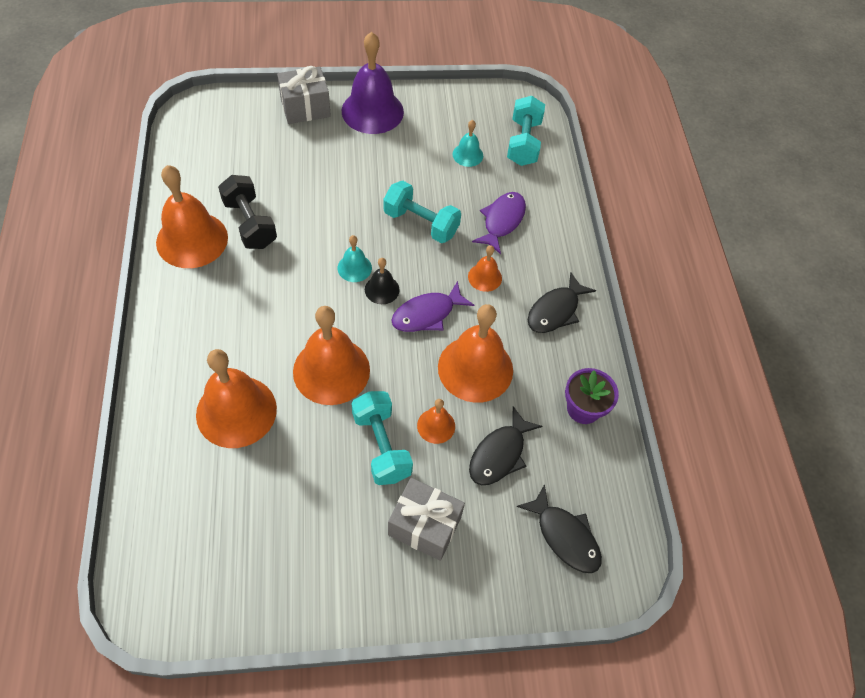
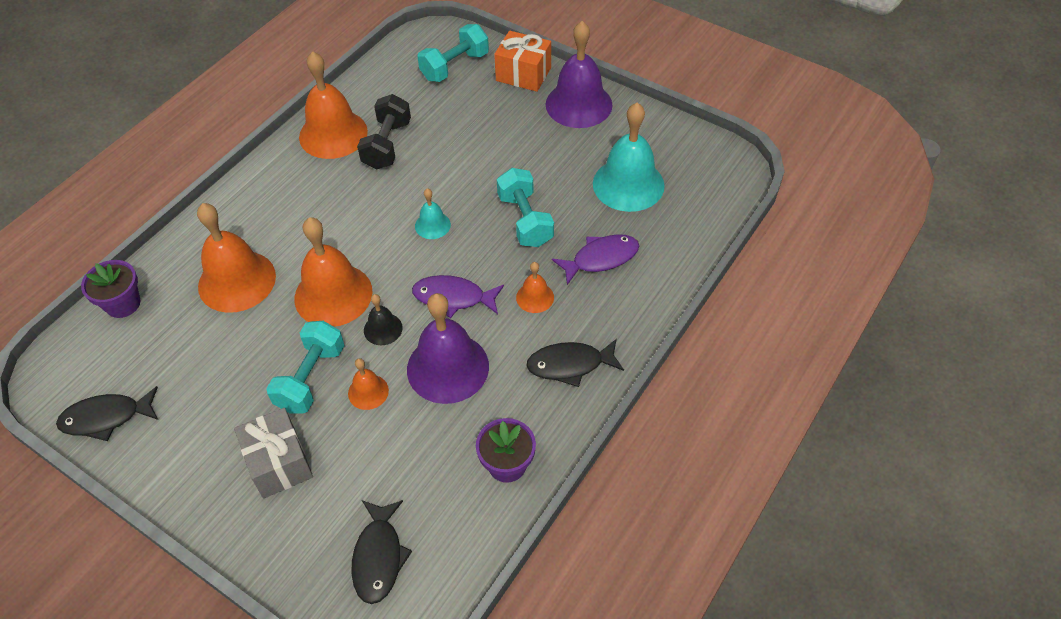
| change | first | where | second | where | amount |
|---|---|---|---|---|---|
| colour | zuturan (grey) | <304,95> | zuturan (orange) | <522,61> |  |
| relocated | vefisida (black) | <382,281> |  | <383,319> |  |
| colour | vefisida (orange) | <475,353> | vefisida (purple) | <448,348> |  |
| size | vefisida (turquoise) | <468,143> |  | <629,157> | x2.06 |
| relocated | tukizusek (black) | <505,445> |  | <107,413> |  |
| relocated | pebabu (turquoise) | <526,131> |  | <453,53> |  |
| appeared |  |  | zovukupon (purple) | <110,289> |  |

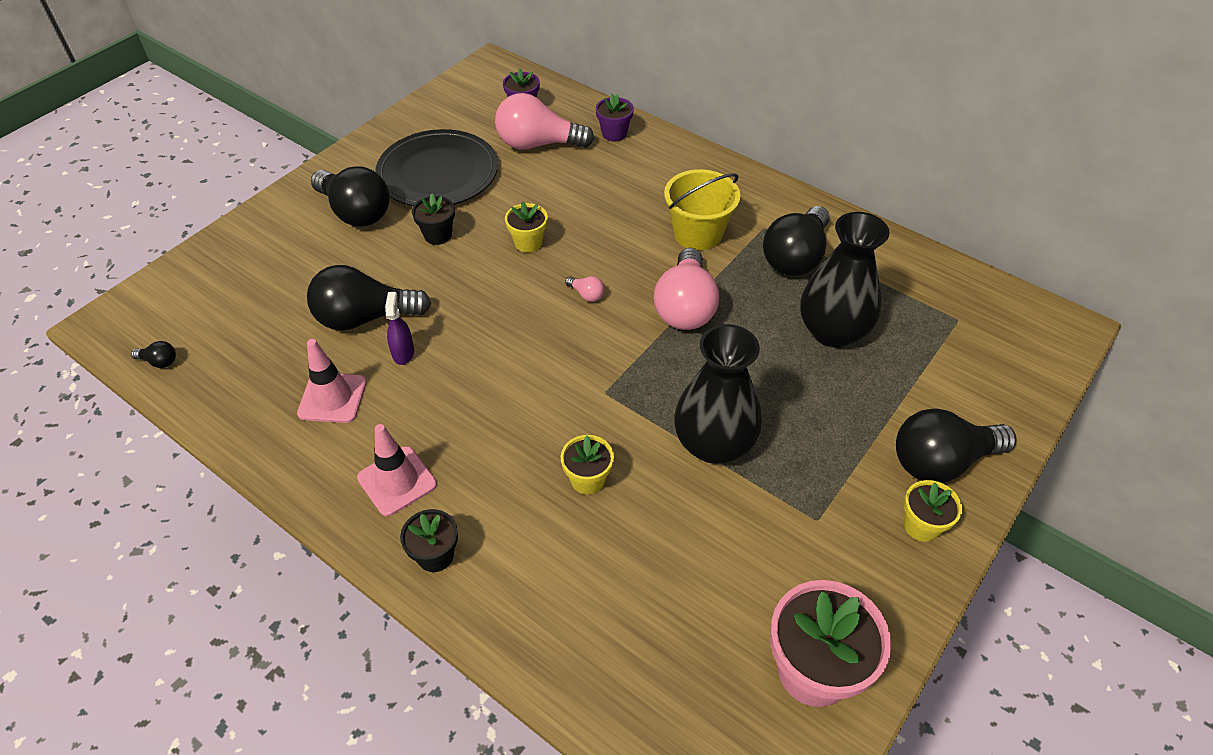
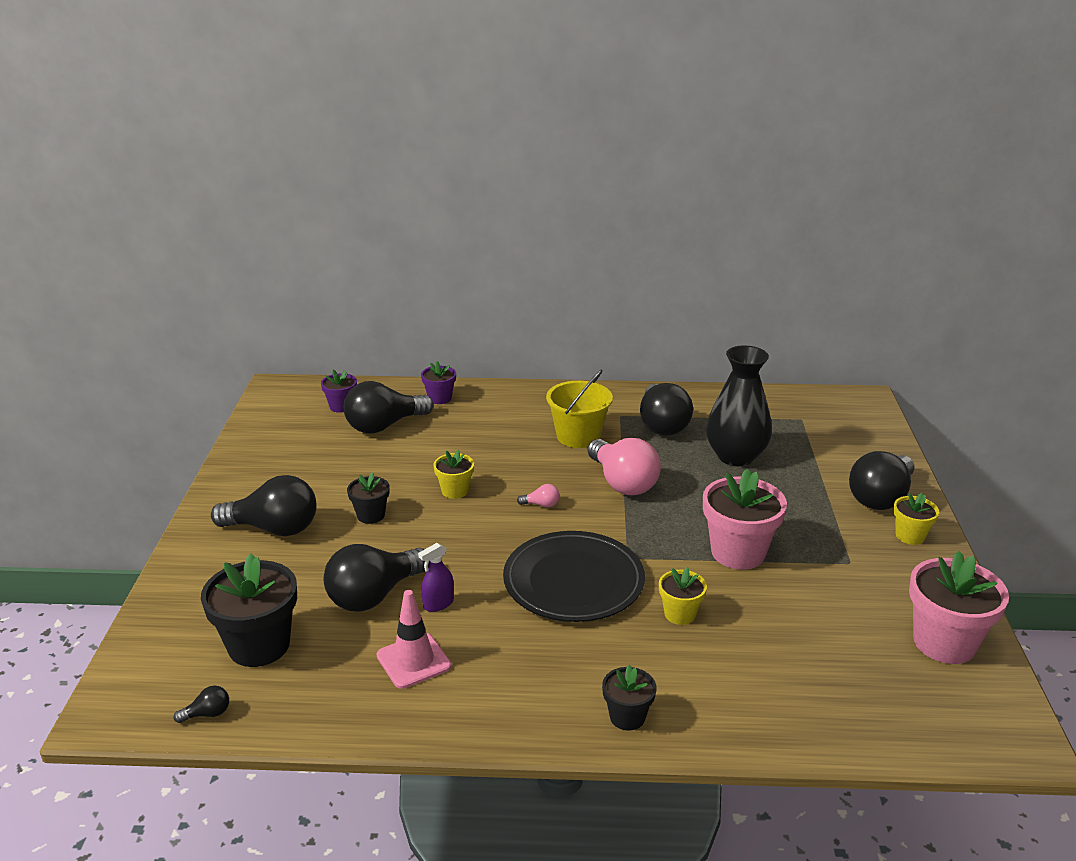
| change | first | where | second | where | amount |
|---|---|---|---|---|---|
| missing | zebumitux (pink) | <397,470> |  |  |  |
| relocated | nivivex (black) | <436,167> |  | <574,576> |  |
| spun | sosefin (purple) | <399,328> |  | <436,577> | 90 degrees counterclockwise |
| colour | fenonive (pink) | <544,121> | fenonive (black) | <388,407> |  |
| exchanged | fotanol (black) | <718,394> | zovukupon (pink) | <745,519> |  |
| appeared |  |  | zovukupon (black) | <249,610> |  |

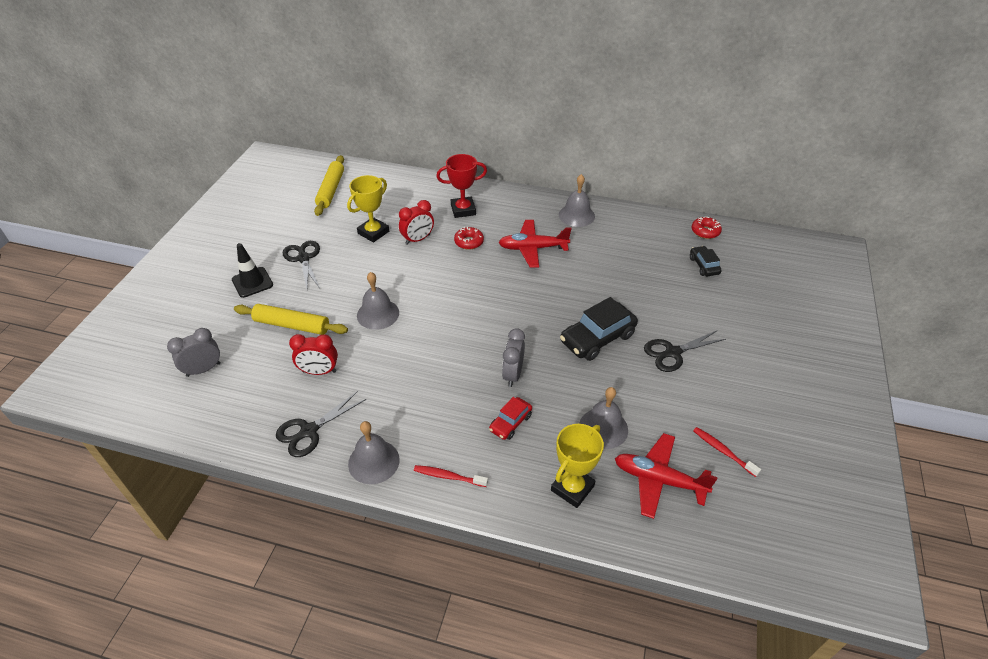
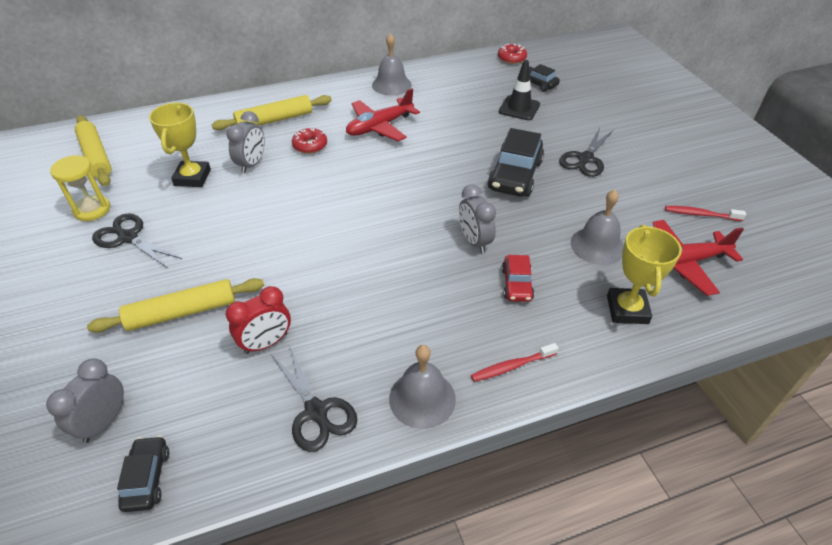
| change | first | where | second | where | amount |
|---|---|---|---|---|---|
| relocated | zebumitux (black) | <252,270> |  | <519,90> |  |
| spun | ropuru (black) | <321,424> |  | <314,399> | 45 degrees counterclockwise |
| missing | vefisida (grey) | <378,301> |  |  |  |
| colour | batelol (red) | <416,222> | batelol (grey) | <245,142> |  |
| exchanged | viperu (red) | <461,186> | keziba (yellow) | <272,112> |  |
| appeared |  |  | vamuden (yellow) | <80,188> |  |
| appeared |  |  | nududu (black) | <143,474> |  |

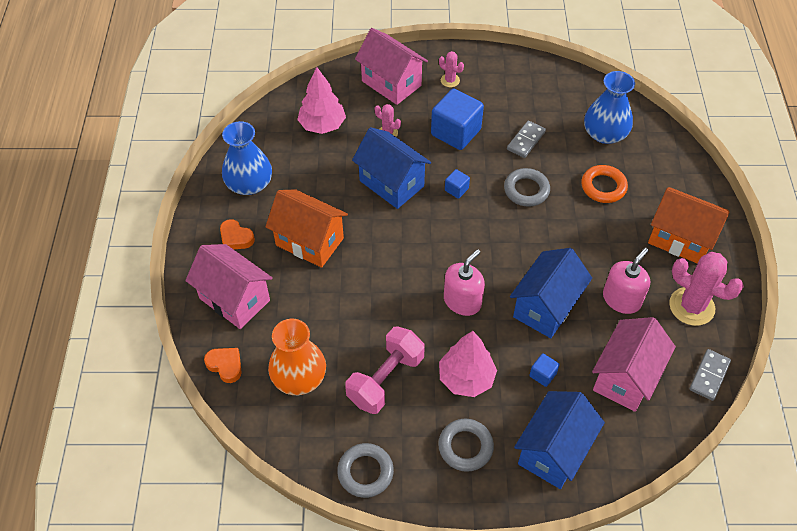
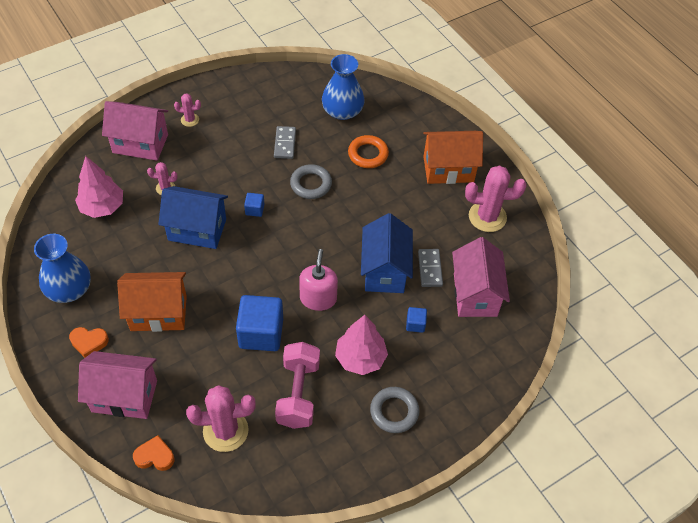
| change | first | where | second | where | amount |
|---|---|---|---|---|---|
| exchanged | fotanol (orange) | <297,357> | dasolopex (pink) | <221,418> |  |
| missing | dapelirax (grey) | <365,470> |  |  |  |
| relocated | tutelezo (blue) | <457,119> |  | <259,323> |  |
| missing | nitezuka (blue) | <559,440> |  |  |  |
| missing | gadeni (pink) | <627,280> |  |  |  |
| relocated | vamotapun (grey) | <710,375> |  | <430,268> |  |

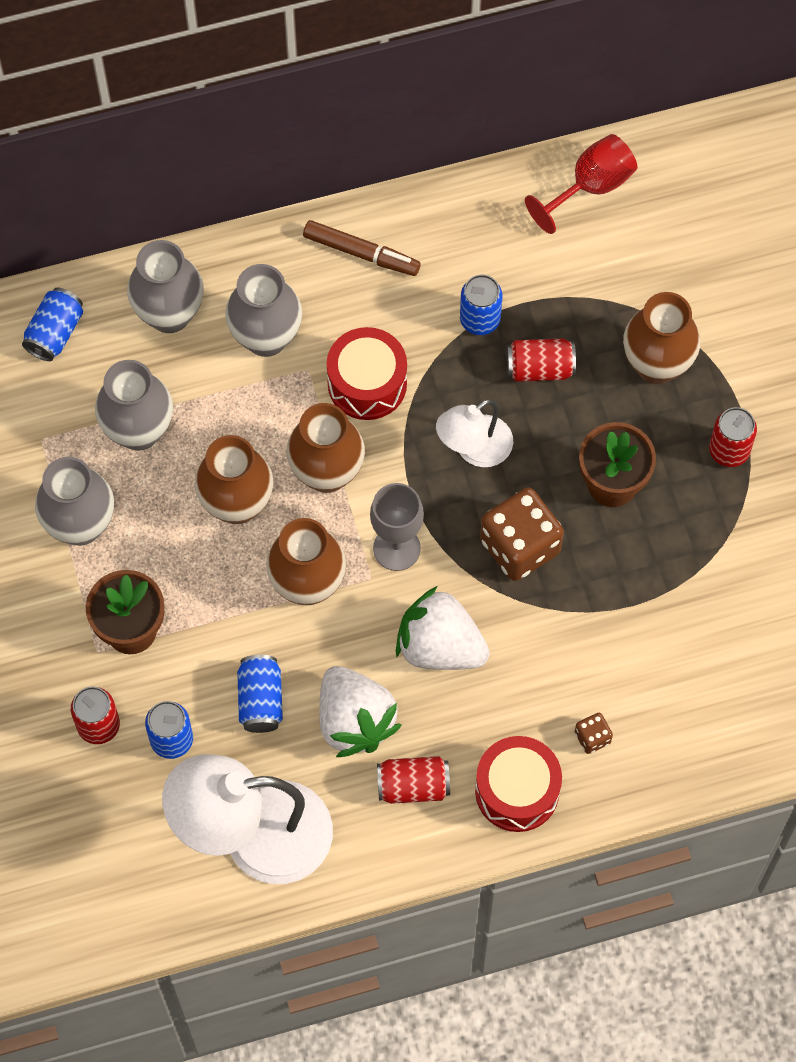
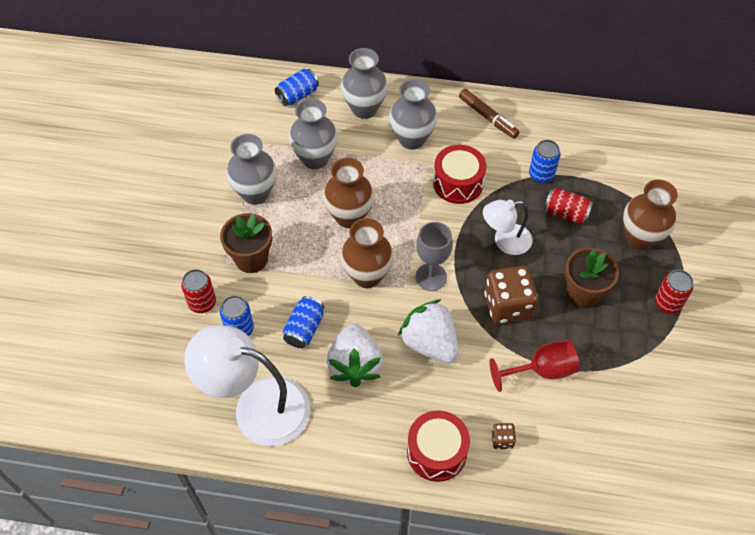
| change | first | where | second | where | amount |
|---|---|---|---|---|---|
| missing | fotanol (brown) | <325,448> |  |  |  |
| missing | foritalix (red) | <413,780> |  |  |  |
| relocated | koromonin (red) | <581,184> |  | <534,366> |  |

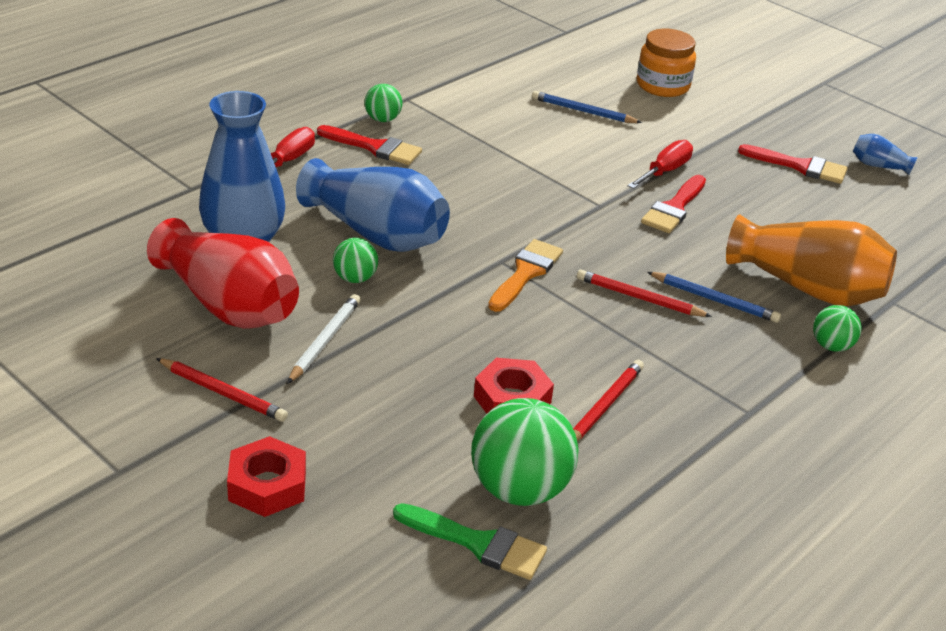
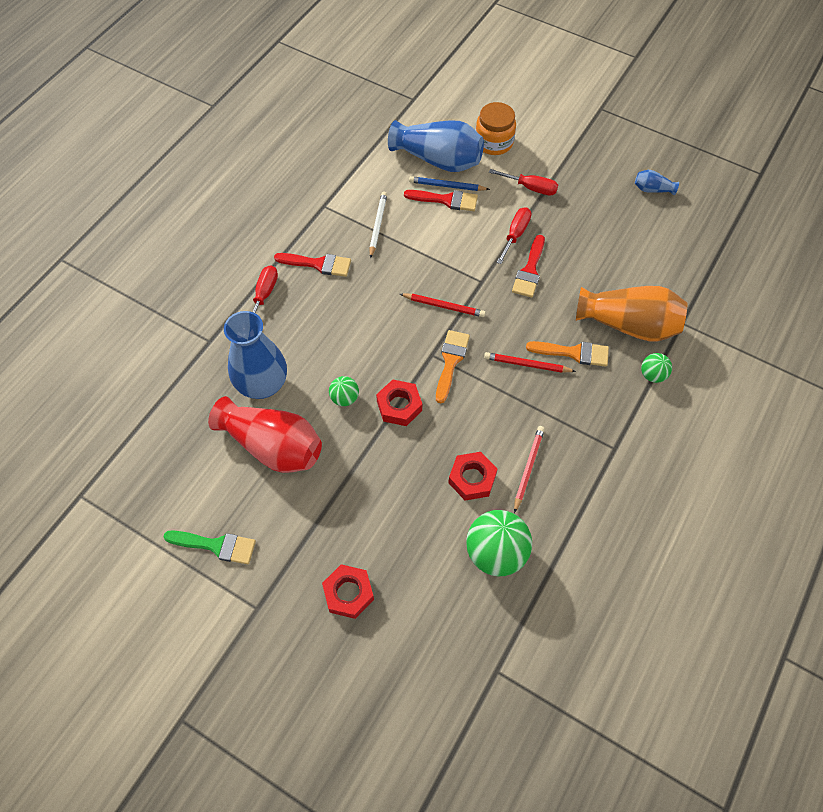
| change | first | where | second | where | amount |
|---|---|---|---|---|---|
| relocated | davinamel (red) | <222,390> |  | <443,305> |  |
| relocated | davinamel (white) | <324,339> |  | <378,225> |  |
| relocated | fotanol (blue) | <373,205> |  | <436,146> |  |
| missing | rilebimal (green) | <383,103> |  |  |  |
| relocated | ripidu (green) | <470,541> |  | <209,547> |  |
| exchanged | davinamel (blue) | <714,297> | ripidu (orange) | <567,354> |  |
| relocated | ripidu (red) | <793,164> |  | <441,200> |  |
| appeared |  |  | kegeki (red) | <399,403> |  |
| appeared |  |  | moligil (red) | <523,182> |  |

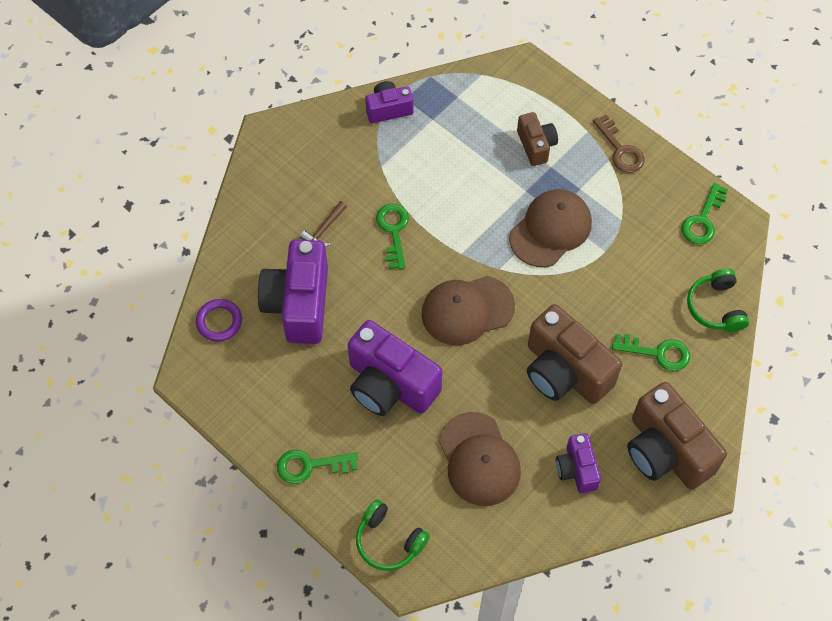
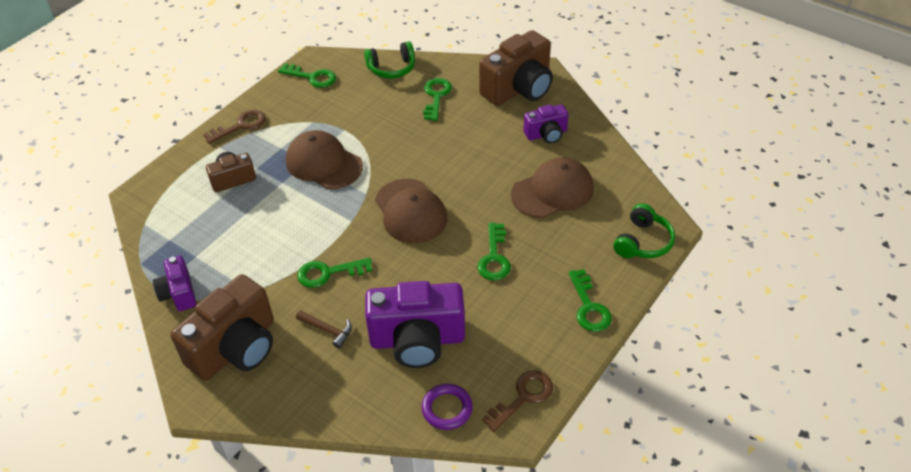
| change | first | where | second | where | amount |
|---|---|---|---|---|---|
| exchanged | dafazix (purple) | <395,368> | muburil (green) | <494,252> |  |
| relocated | dafazix (brown) | <574,354> |  | <222,327> |  |
| appeared |  |  | muburil (brown) | <517,401> |  |

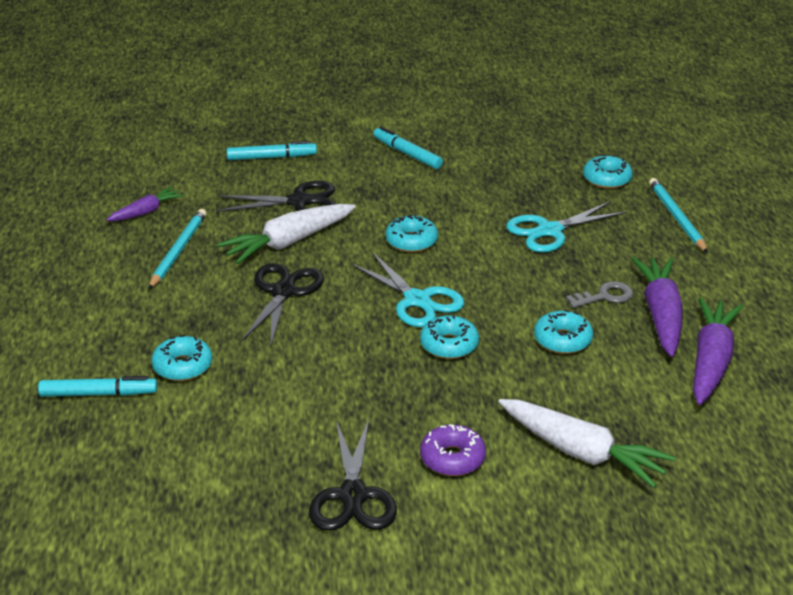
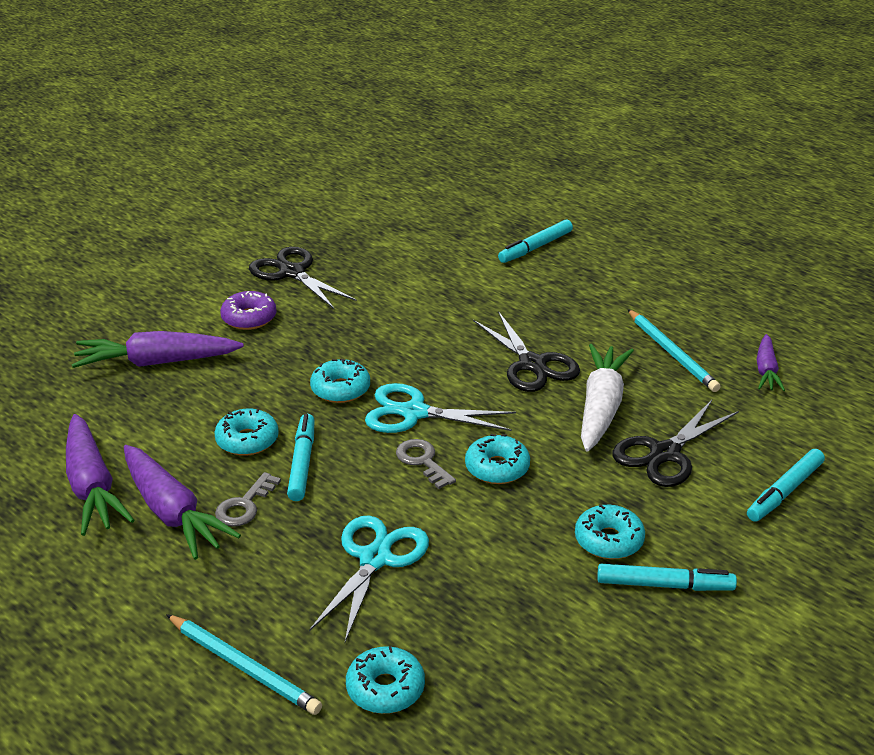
| change | first | where | second | where | amount |
|---|---|---|---|---|---|
| relocated | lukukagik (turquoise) | <181,357> |  | <610,531> |  |
| colour | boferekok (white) | <587,443> | boferekok (purple) | <158,349> |  |
| appeared |  |  | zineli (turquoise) | <300,457> |  |
| appeared |  |  | muburil (grey) | <426,464> |  |

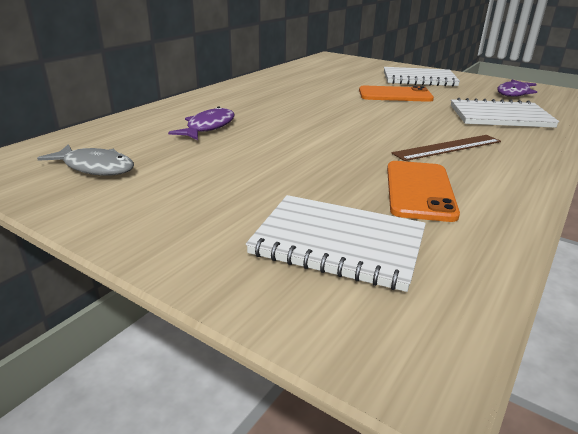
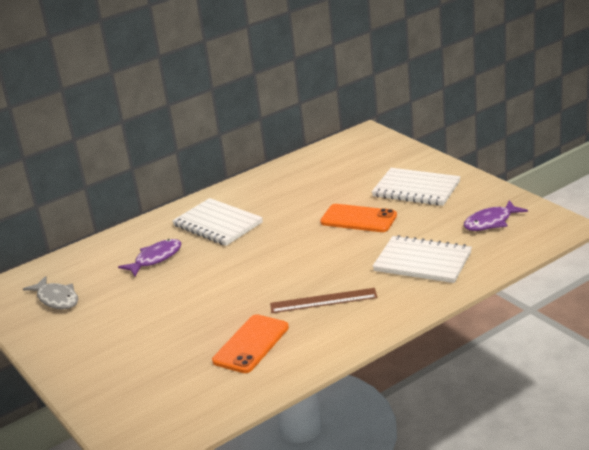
| change | first | where | second | where | amount |
|---|---|---|---|---|---|
| relocated | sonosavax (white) | <336,243> |  | <217,222> |  |

